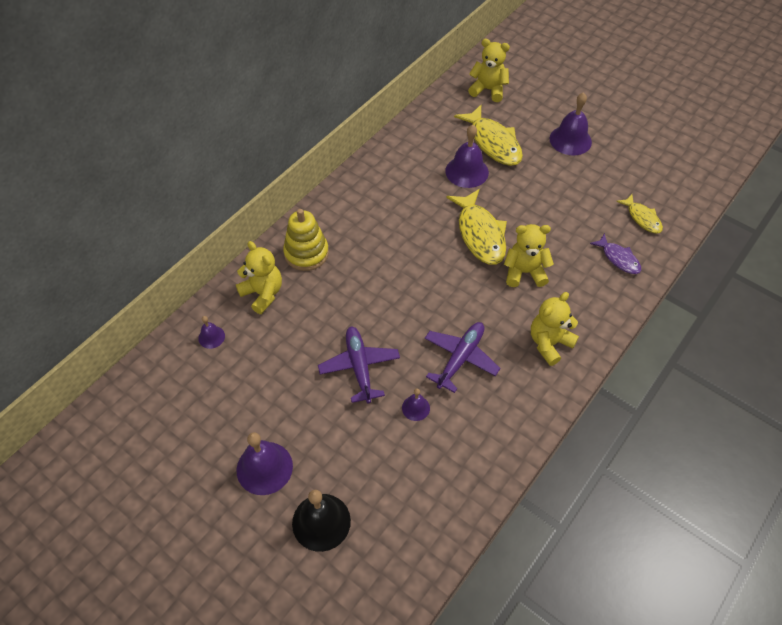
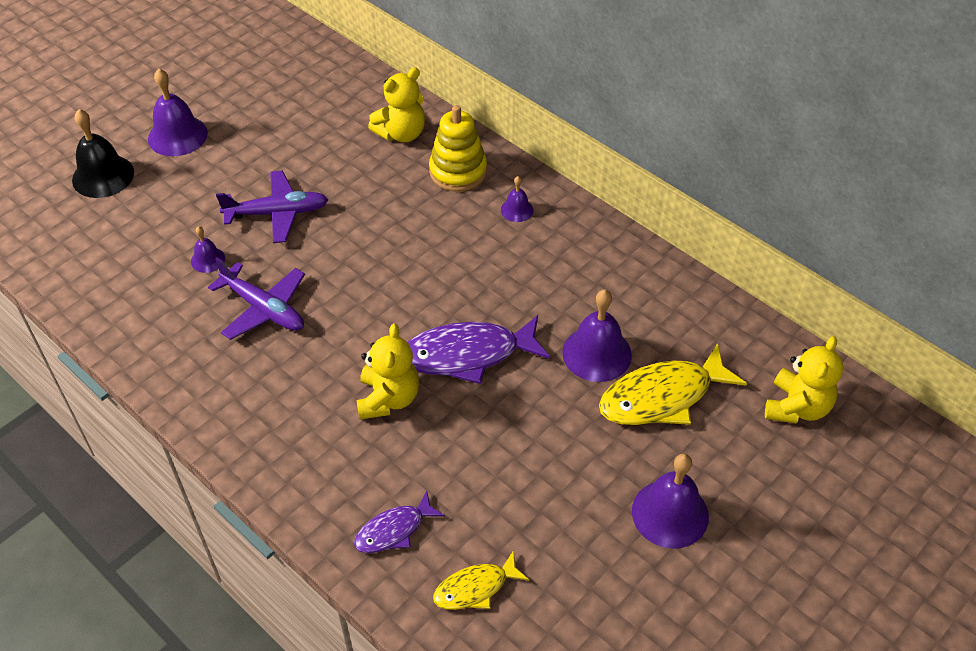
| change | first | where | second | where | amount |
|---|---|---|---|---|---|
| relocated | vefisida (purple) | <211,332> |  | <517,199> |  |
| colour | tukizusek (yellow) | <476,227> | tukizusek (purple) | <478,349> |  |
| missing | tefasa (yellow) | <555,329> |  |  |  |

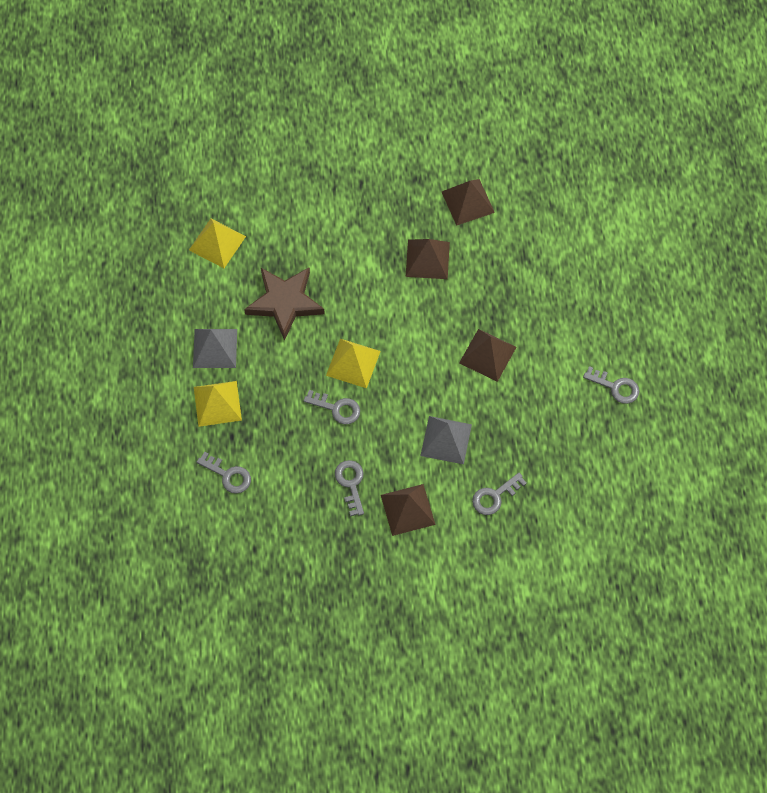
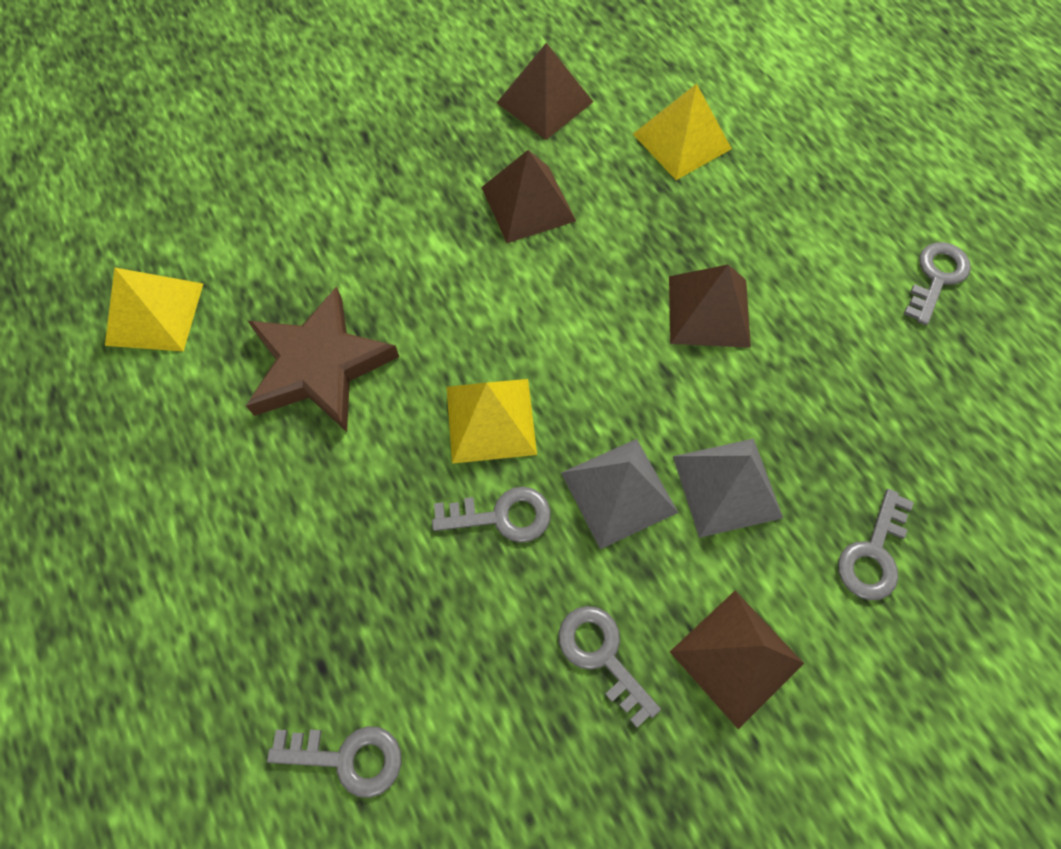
| change | first | where | second | where | amount |
|---|---|---|---|---|---|
| relocated | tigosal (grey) | <215,348> |  | <619,494> |  |
| relocated | tigosal (yellow) | <218,404> |  | <682,132> |  |
| spun | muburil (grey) | <611,385> |  | <937,283> | 60 degrees counterclockwise |

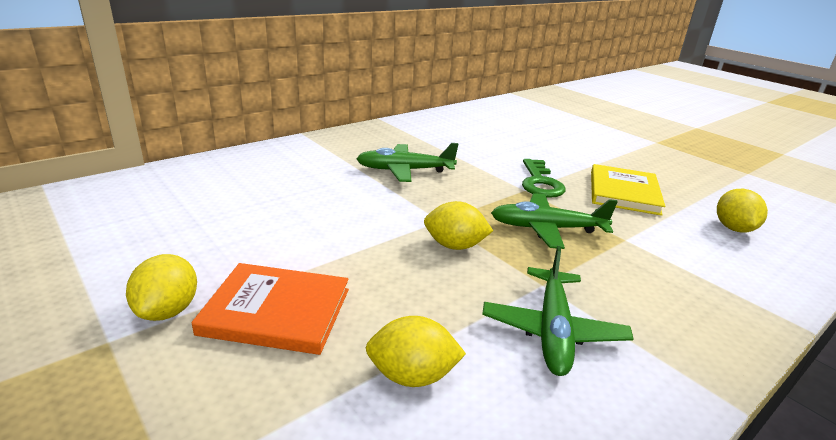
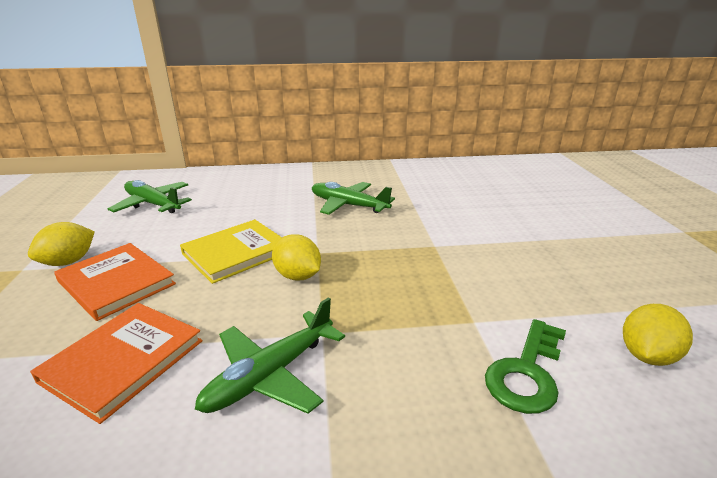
| change | first | where | second | where | amount |
|---|---|---|---|---|---|
| exchanged | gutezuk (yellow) | <416,351> | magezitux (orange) | <116,363> |  |
| relocated | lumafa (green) | <554,221> |  | <150,196> |  |
| relocated | muburil (green) | <544,178> |  | <525,366> |  |
| relocated | magezitux (yellow) | <628,190> |  | <231,251> |  |

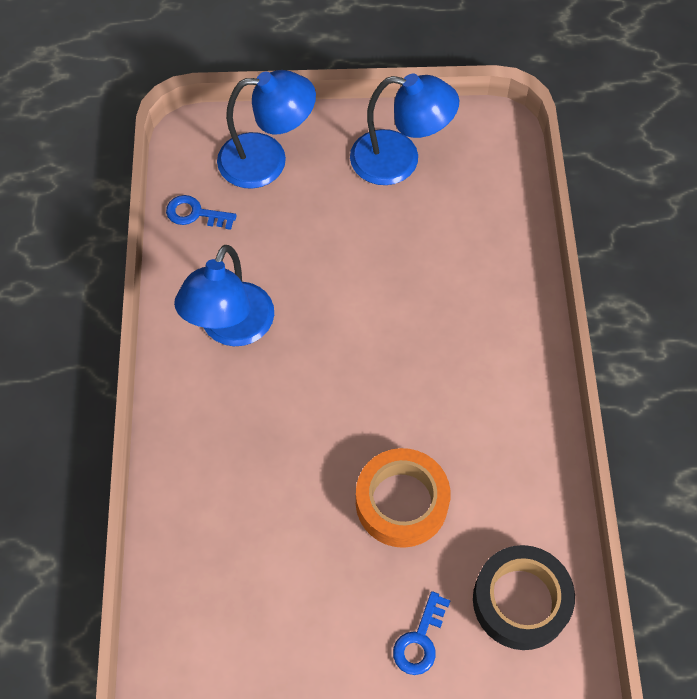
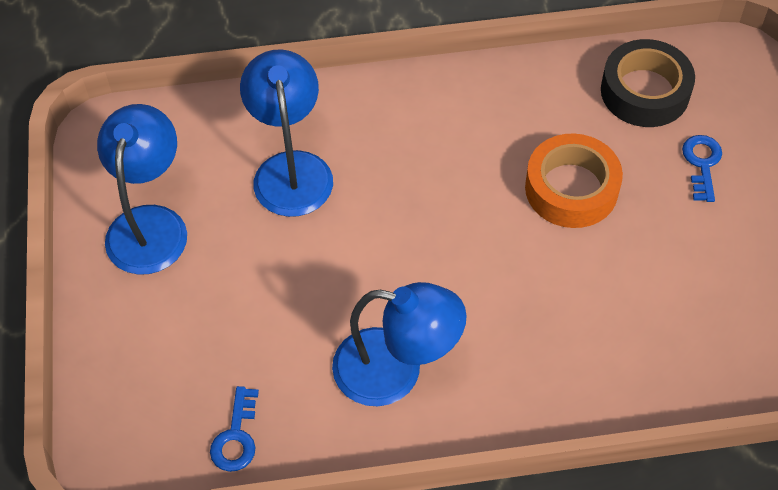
| change | first | where | second | where | amount |
|---|---|---|---|---|---|
| relocated | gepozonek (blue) | <266,129> |  | <286,133> |  |
| spun | muburil (blue) | <422,633> |  | <702,168> | 105 degrees counterclockwise |

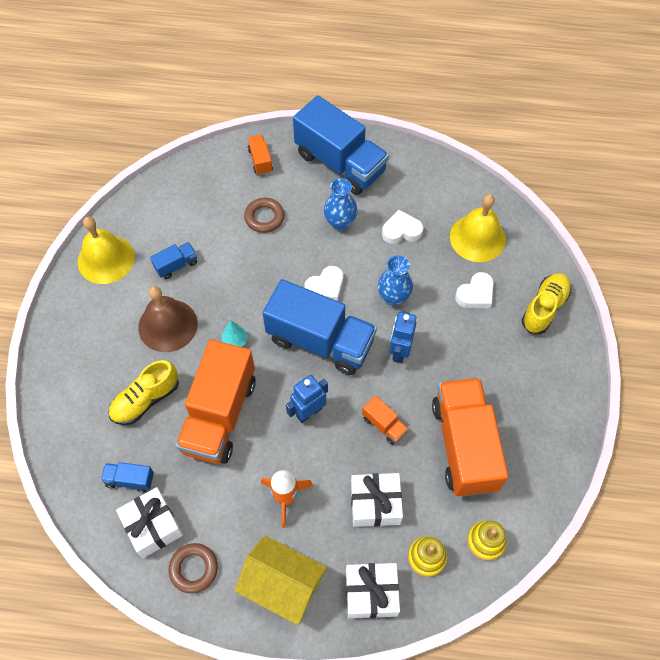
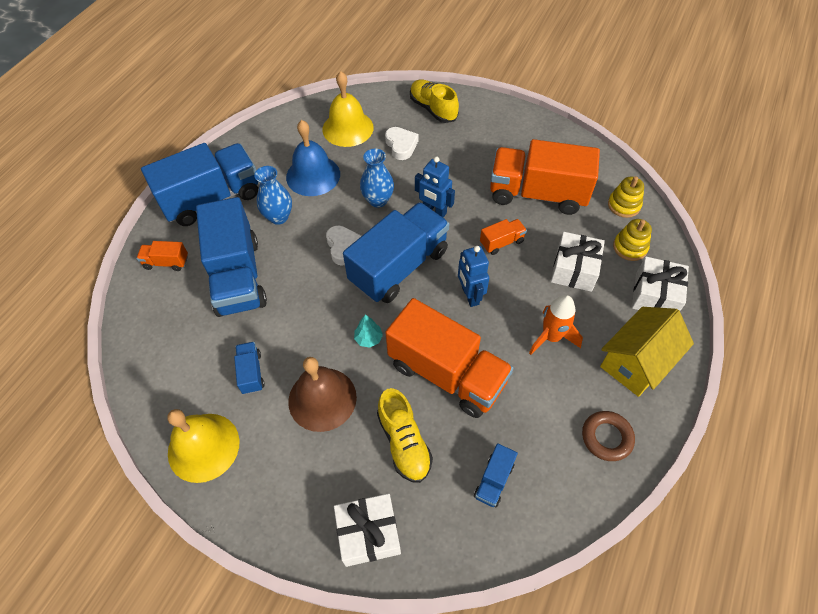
| change | first | where | second | where | amount |
|---|---|---|---|---|---|
| relocated | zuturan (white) | <149,522> |  | <367,530> |  |
| exchanged | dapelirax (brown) | <264,215> | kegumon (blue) | <231,257> |  |
| exchanged | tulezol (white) | <402,227> | vefisida (blue) | <313,158> |  |

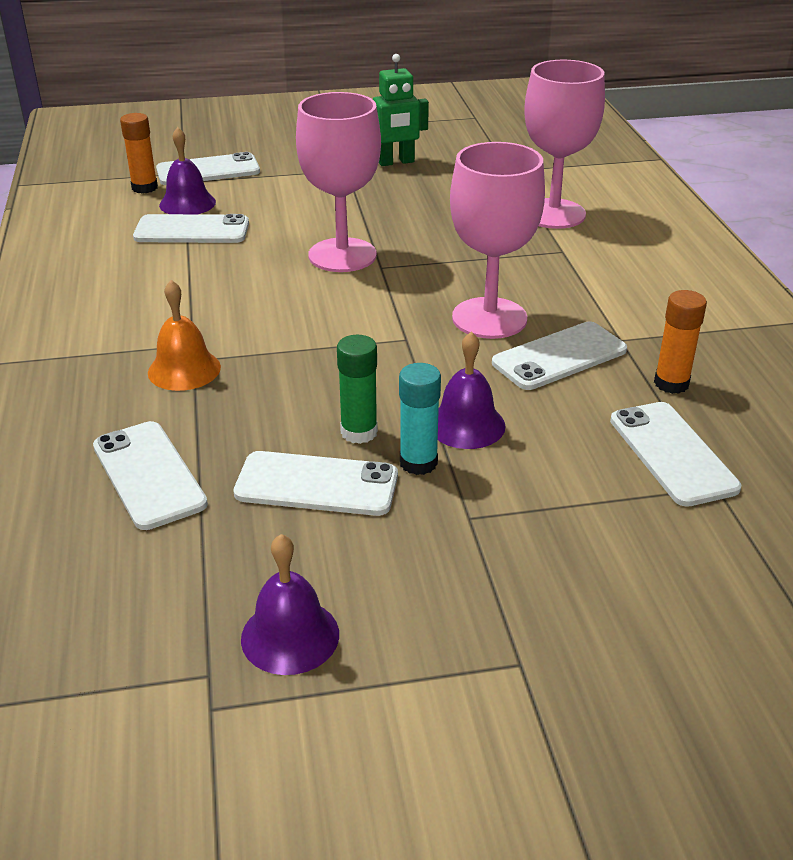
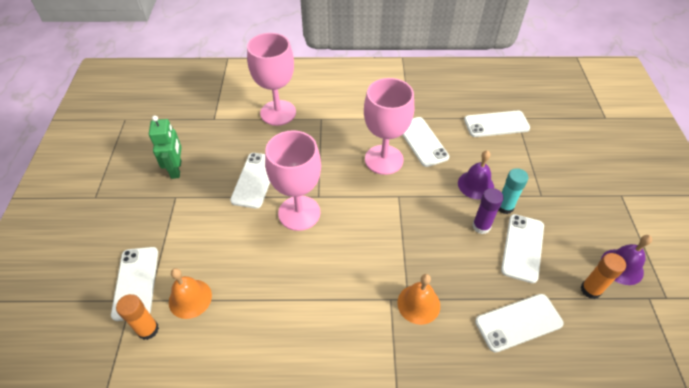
| change | first | where | second | where | amount |
|---|---|---|---|---|---|
| relocated | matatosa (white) | <191,228> |  | <250,181> |  |
| colour | vefisida (purple) | <187,170> | vefisida (orange) | <190,293> |  |
| colour | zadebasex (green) | <357,389> | zadebasex (purple) | <488,211> |  |
| relocated | zadebasex (orange) | <680,342> |  | <603,276> |  |

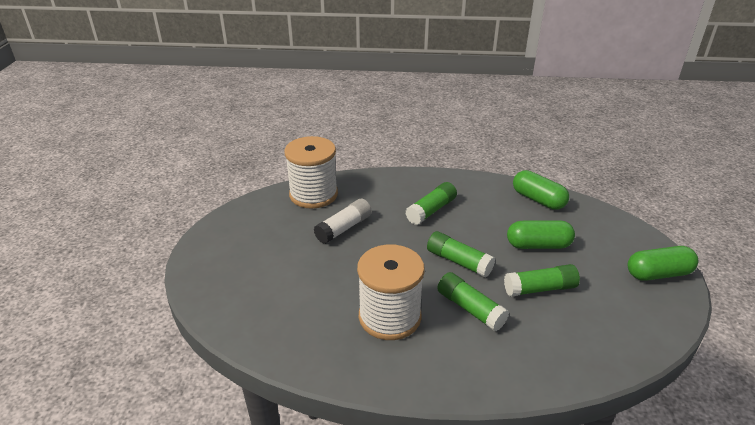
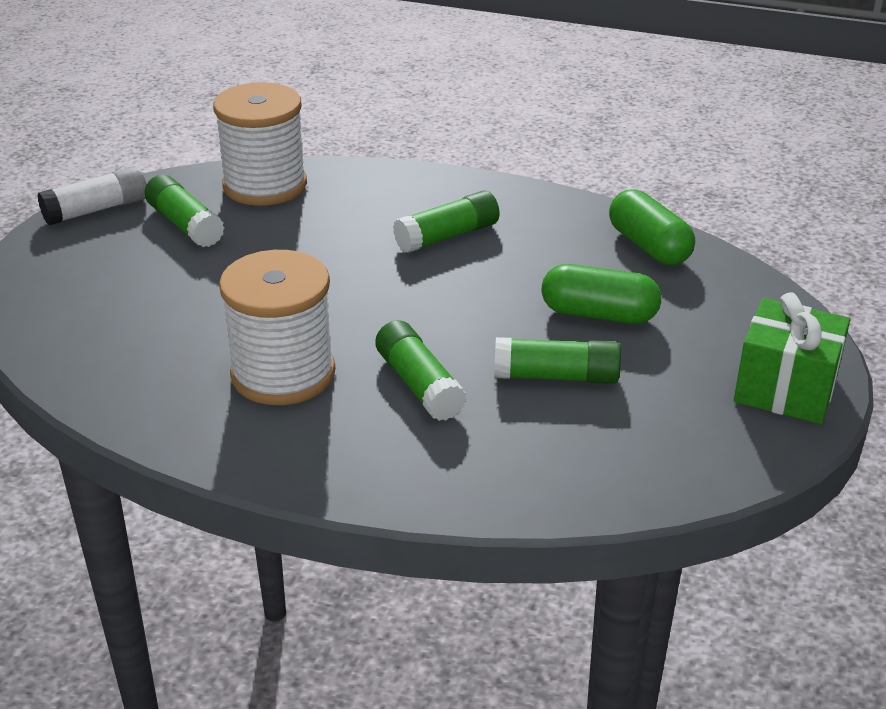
| change | first | where | second | where | amount |
|---|---|---|---|---|---|
| relocated | zadebasex (white) | <343,221> |  | <92,195> |  |
| relocated | zadebasex (green) | <461,254> |  | <184,211> |  |
| exchanged | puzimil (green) | <663,263> | zuturan (green) | <792,358> |  |

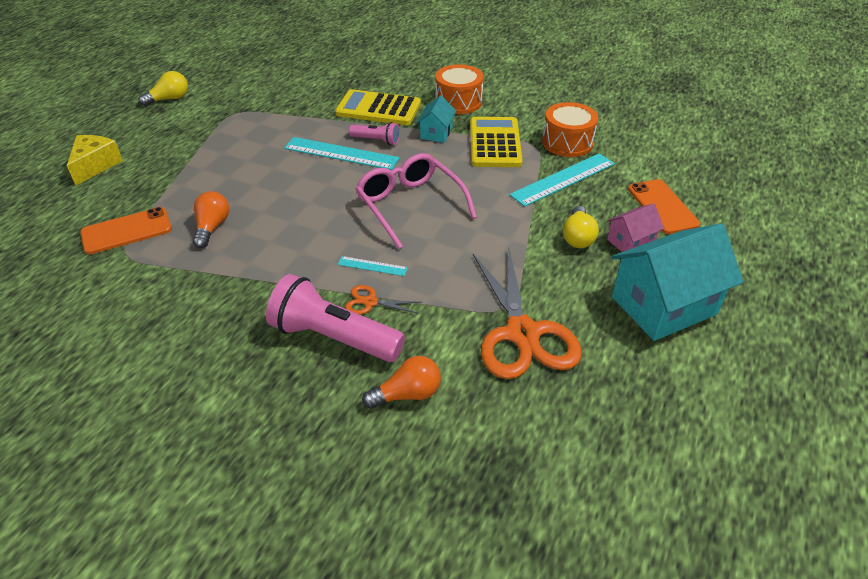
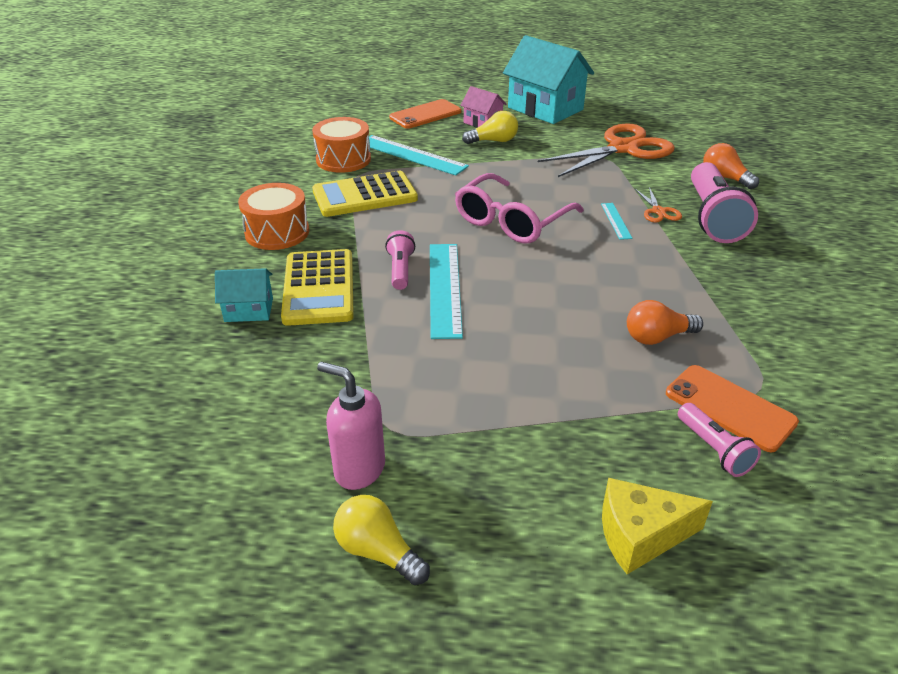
| change | first | where | second | where | amount |
|---|---|---|---|---|---|
| relocated | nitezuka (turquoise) | <436,119> |  | <244,295> |  |
| appeared |  |  | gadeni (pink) | <351,426> |  |
| appeared |  |  | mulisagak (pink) | <719,440> |  |

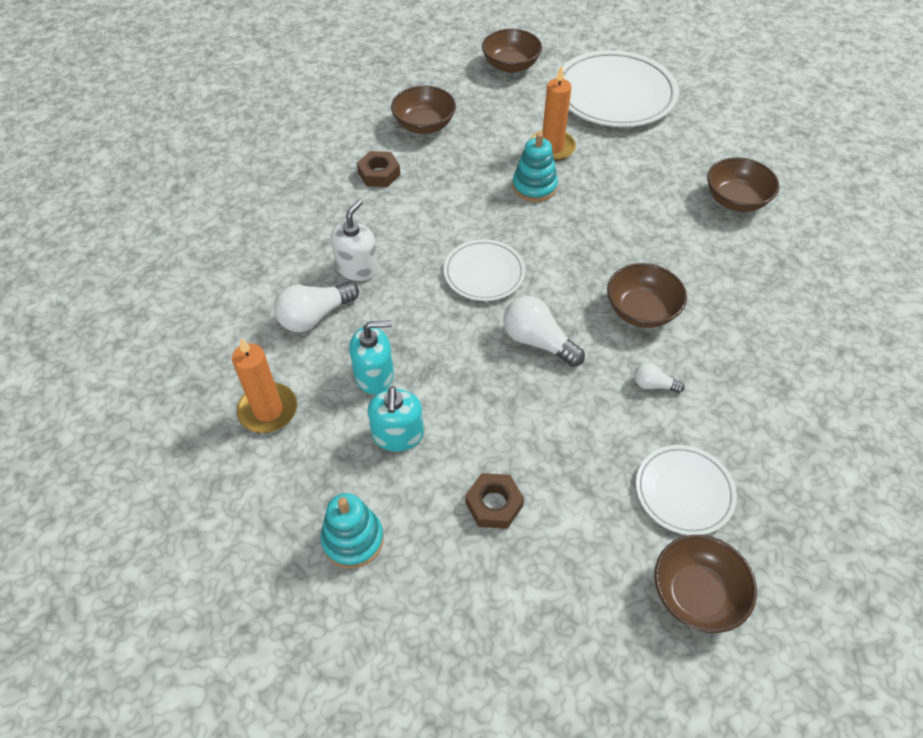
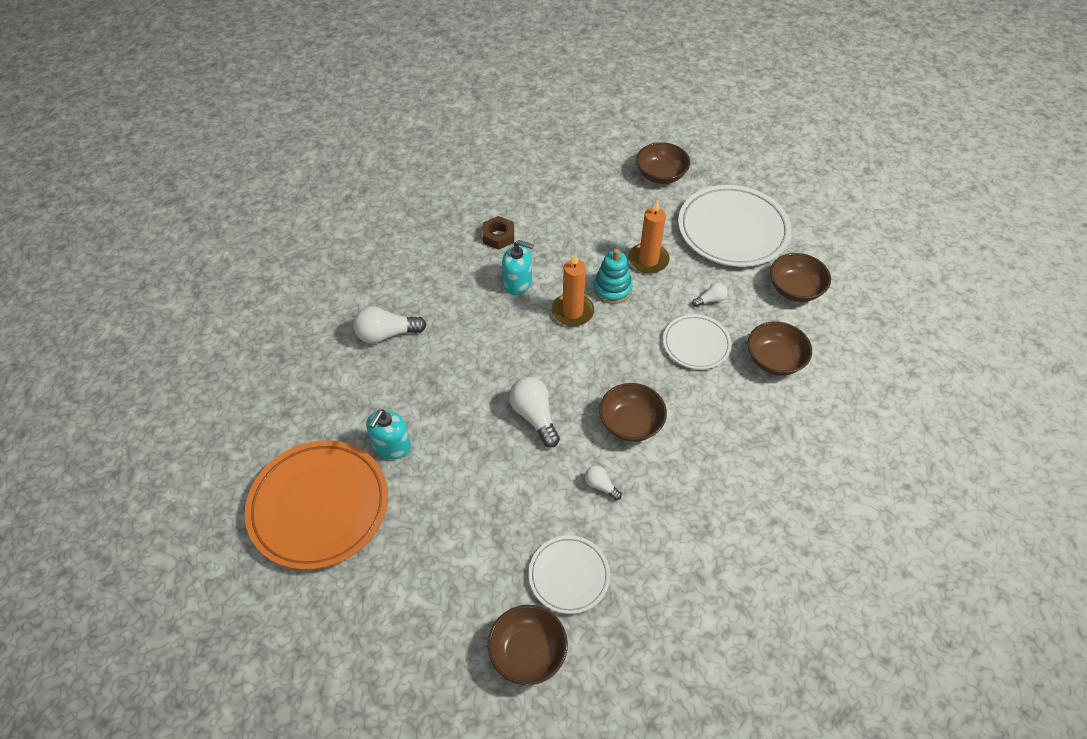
| change | first | where | second | where | amount |
|---|---|---|---|---|---|
| relocated | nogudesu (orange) | <264,385> |  | <572,289> |  |
| exchanged | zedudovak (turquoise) | <352,531> | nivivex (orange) | <316,505> |  |
| missing | gadeni (white) | <354,240> |  |  |  |
| relocated | gadeni (turquoise) | <371,357> |  | <518,267> |  |
| relocated | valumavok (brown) | <423,110> |  | <800,277> |  |
| relocated | nivivex (white) | <484,270> |  | <697,342> |  |
| missing | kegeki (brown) | <494,501> |  |  |  |
| appeared |  |  | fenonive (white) | <709,295> |  |

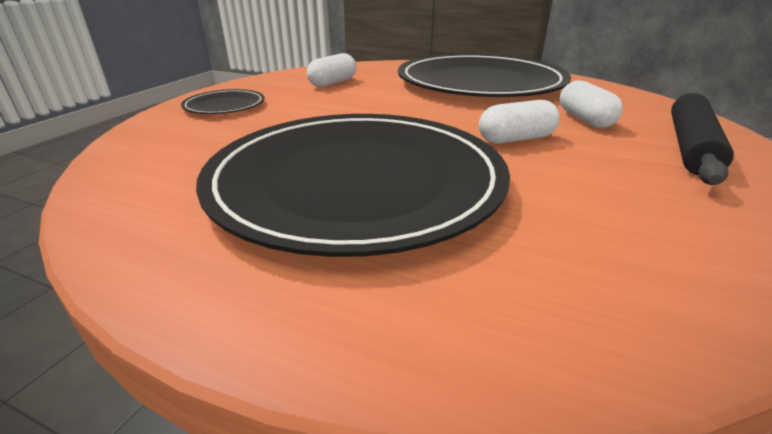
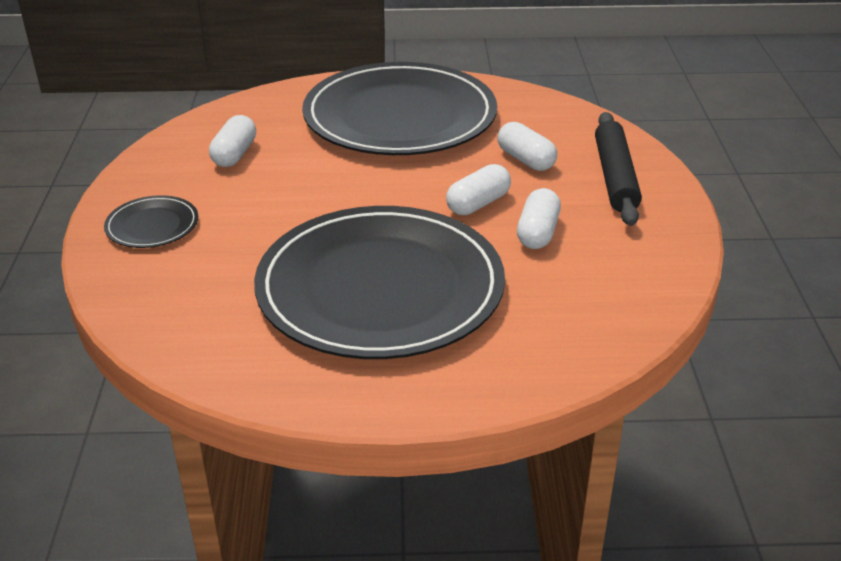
| change | first | where | second | where | amount |
|---|---|---|---|---|---|
| appeared |  |  | puzimil (white) | <539,218> |  |

